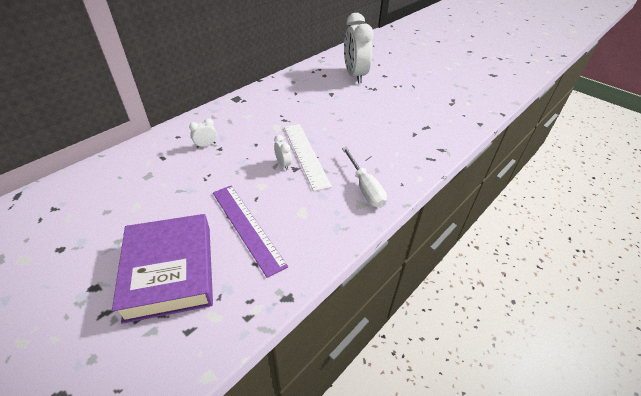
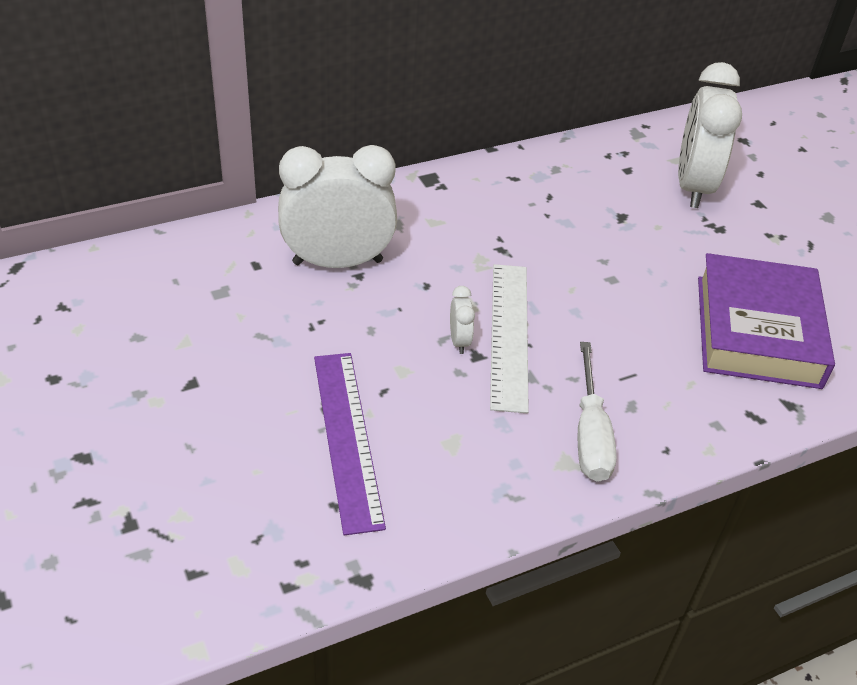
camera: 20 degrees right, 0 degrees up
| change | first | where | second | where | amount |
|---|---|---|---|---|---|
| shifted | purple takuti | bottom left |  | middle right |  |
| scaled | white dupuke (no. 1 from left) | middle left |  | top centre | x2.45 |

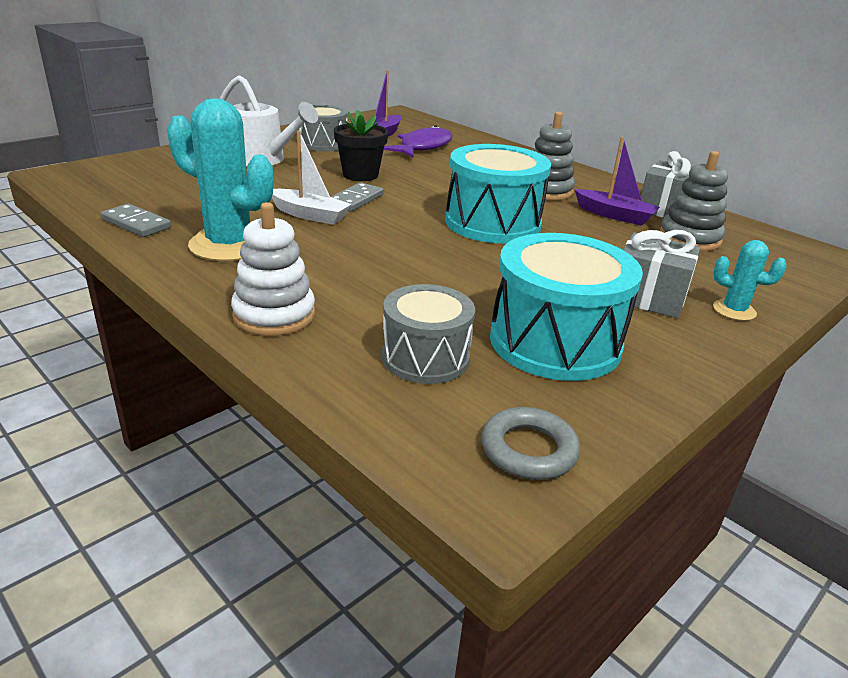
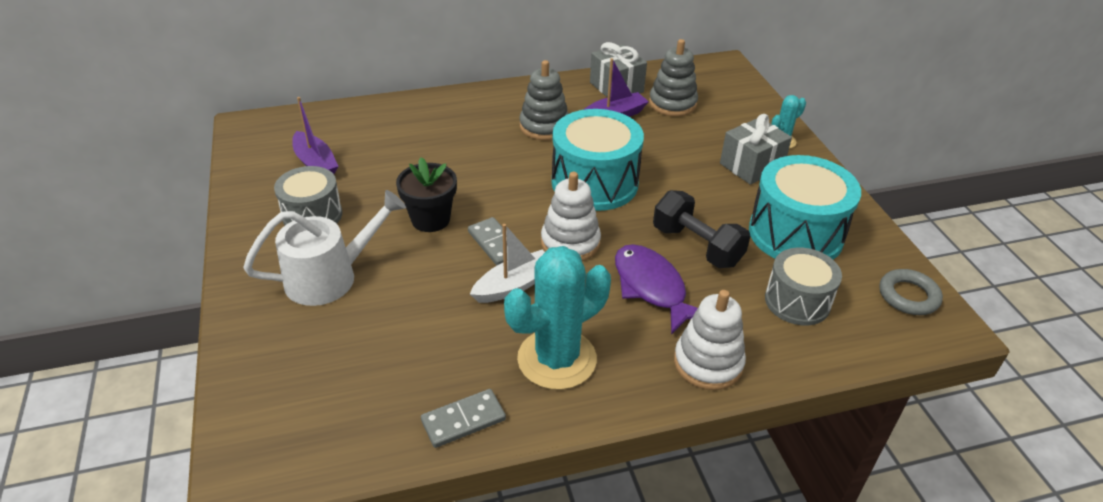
camera: 60 degrees left, 10 degrees up
| change | first | where | second | where | amount |
|---|---|---|---|---|---|
| new |  |  | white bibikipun (no. 1 from left) | centre |  |
| new |  |  | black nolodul | centre |  |
| shifted | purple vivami | top centre |  | centre |  |

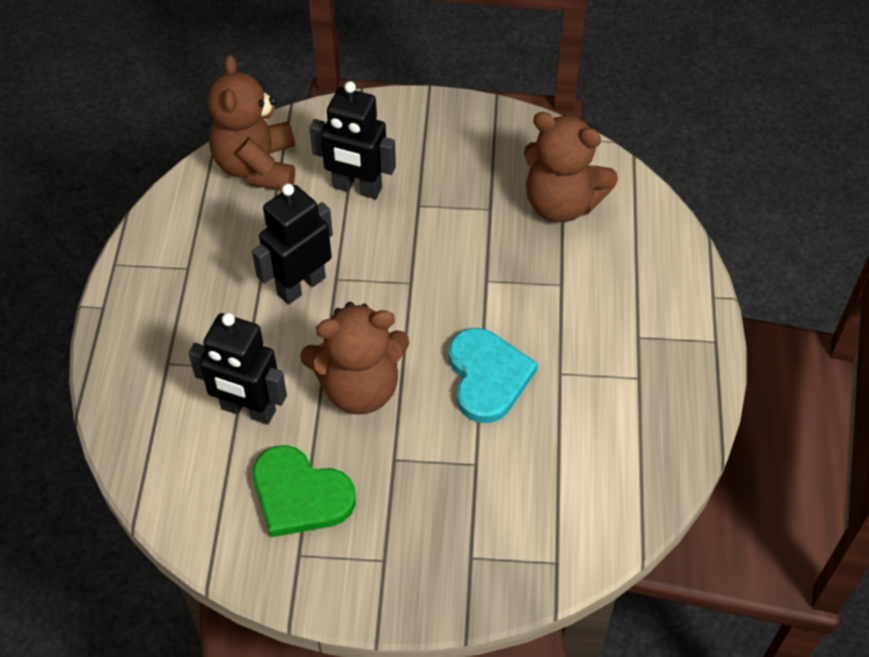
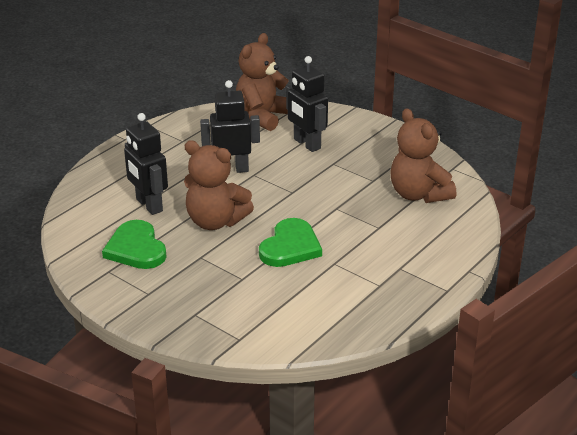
camera: 35 degrees right, 20 degrees down
| change | first | where | second | where | amount |
|---|---|---|---|---|---|
| repainted | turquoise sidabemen | centre | green sidabemen (no. 2 from left) | centre |  |

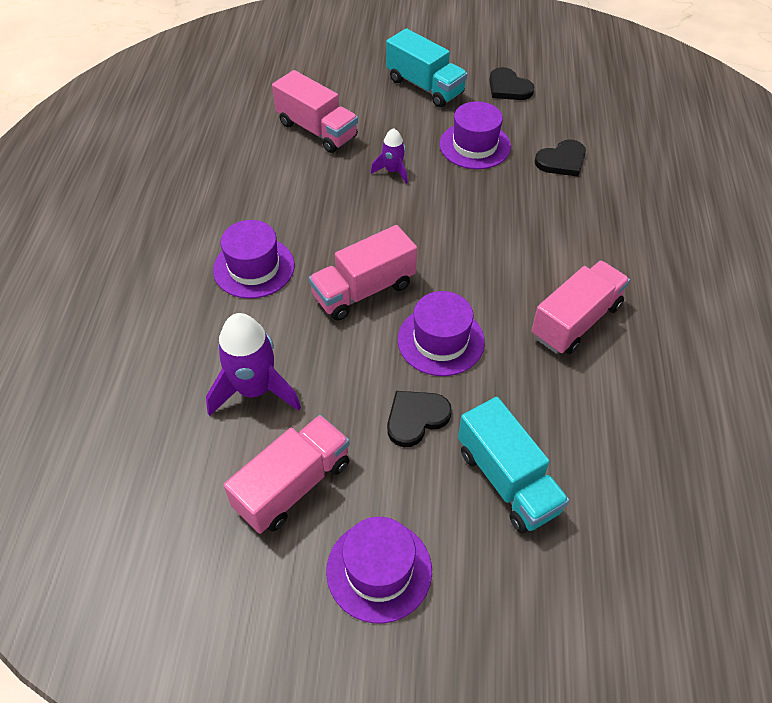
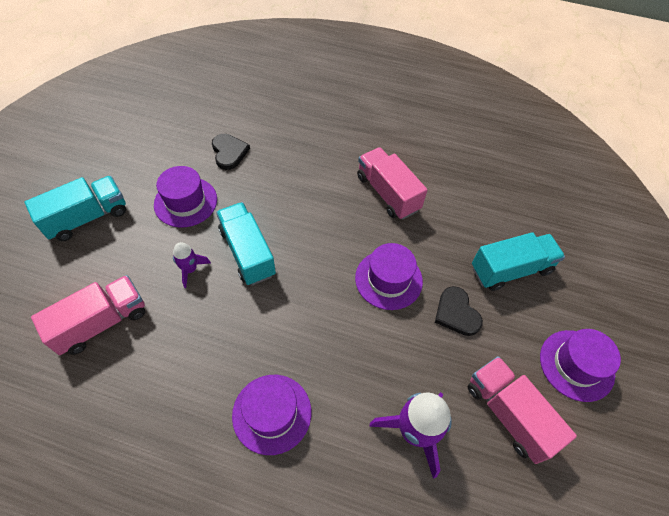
camera: 80 degrees left, 5 degrees up
| change | first | where | second | where | amount |
|---|---|---|---|---|---|
| gone | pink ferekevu (no. 3 from left) | centre |  |  |  |
| gone | black sidabemen (no. 2 from left) | top centre |  |  |  |
| new |  |  | turquoise ferekevu (no. 2 from left) | centre |  |

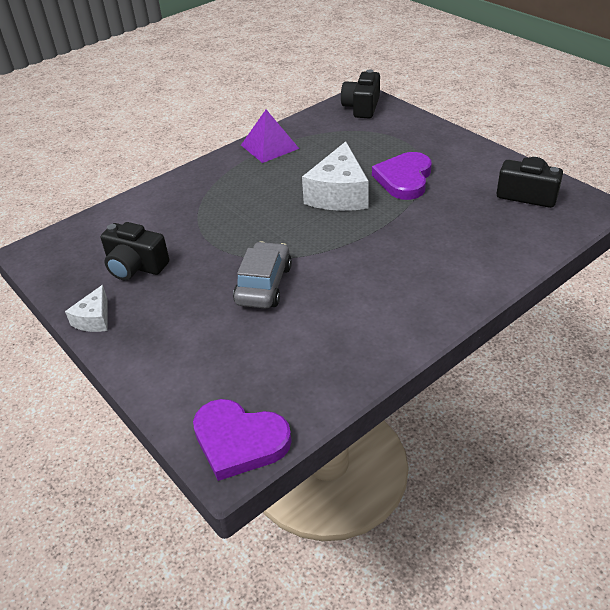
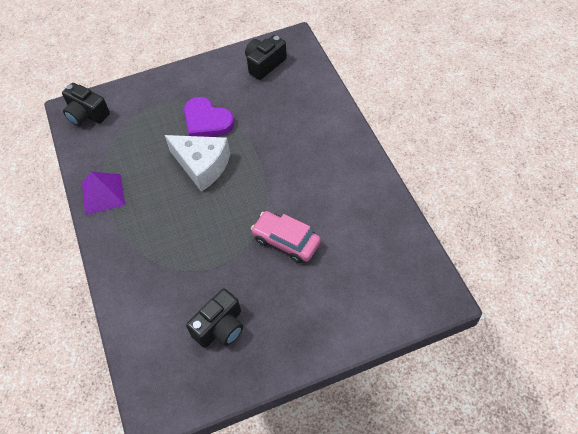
camera: 70 degrees left, 15 degrees up
| change | first | where | second | where | amount |
|---|---|---|---|---|---|
| gone | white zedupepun (no. 1 from left) | middle left |  |  |  |
| gone | purple sidabemen (no. 1 from left) | bottom centre |  |  |  |
| repainted | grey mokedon | centre | pink mokedon | centre |  |

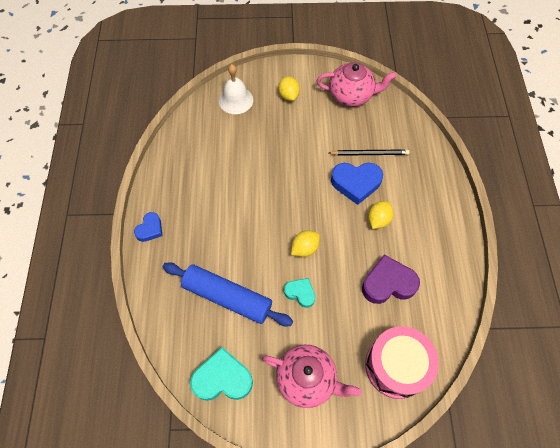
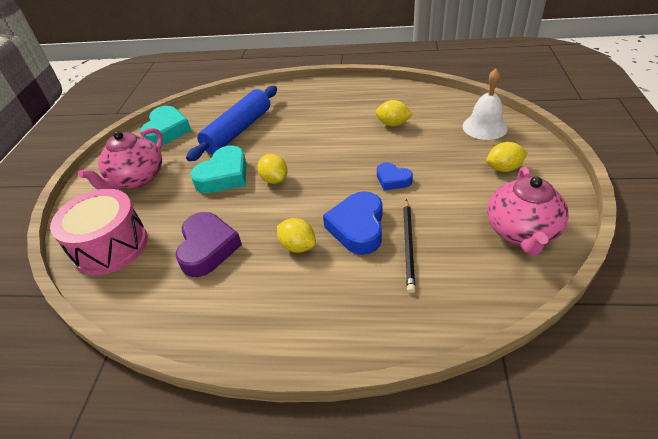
camera: 100 degrees right, 20 degrees down
| change | first | where | second | where | amount |
|---|---|---|---|---|---|
| new |  |  | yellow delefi (no. 3 from left) | top centre |  |
| shifted | blue sidabemen (no. 1 from left in the first image) | middle left | blue sidabemen (no. 2 from left) | centre |  |
| scaled | turquoise sidabemen (no. 2 from left) | centre |  | middle left | x1.70 |

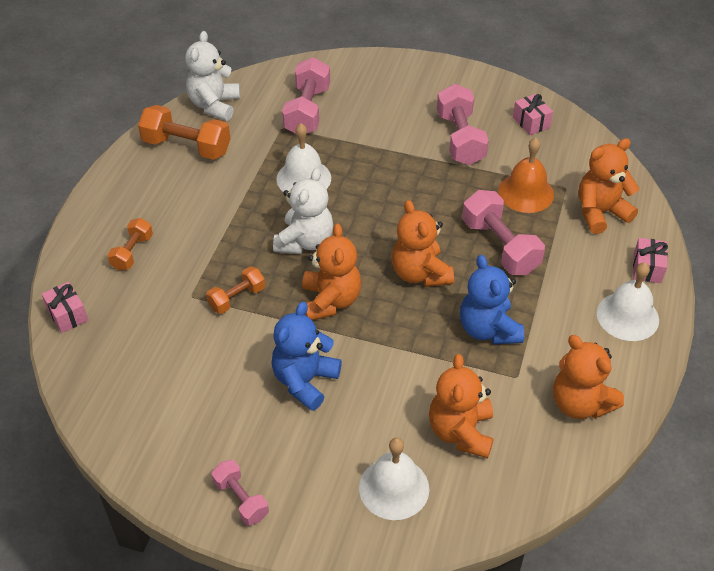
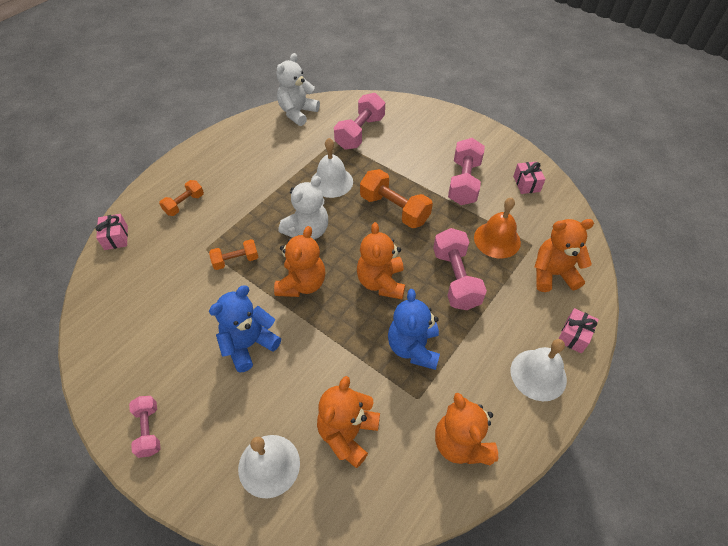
camera: 20 degrees right, 5 degrees up
| change | first | where | second | where | amount |
|---|---|---|---|---|---|
| shifted | orange nolodul (no. 2 from left in the first image) | top left | orange nolodul (no. 3 from left) | centre |  |

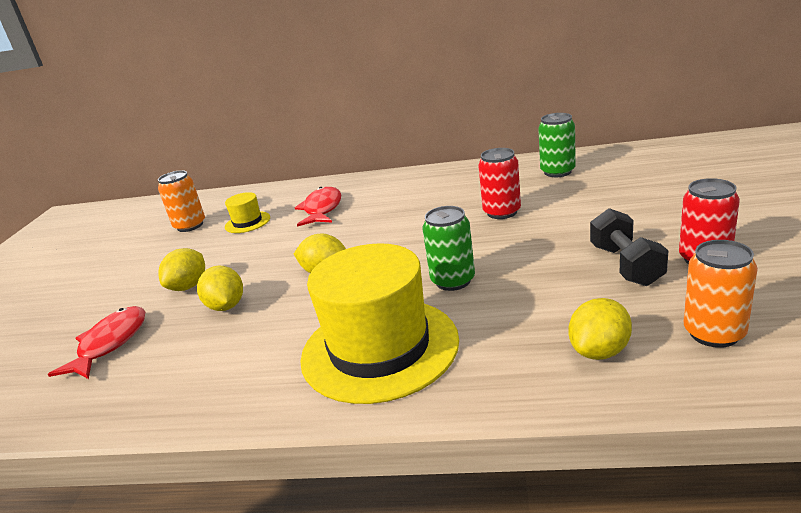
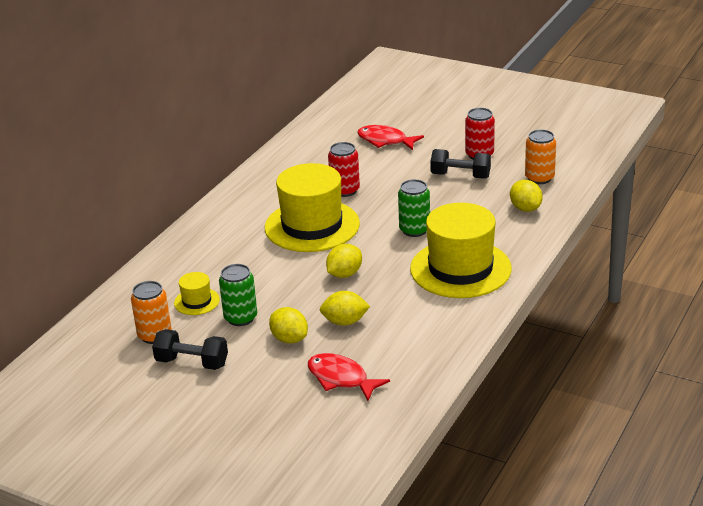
camera: 70 degrees left, 5 degrees up
| change | first | where | second | where | amount |
|---|---|---|---|---|---|
| new |  |  | black nolodul (no. 1 from left) | bottom left |  |
| new |  |  | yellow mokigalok (no. 2 from left) | centre |  |
| shifted | red vivami (no. 2 from left) | centre |  | top centre |  |
| shifted | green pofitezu (no. 2 from left in the first image) | top right | green pofitezu (no. 1 from left) | centre |  |

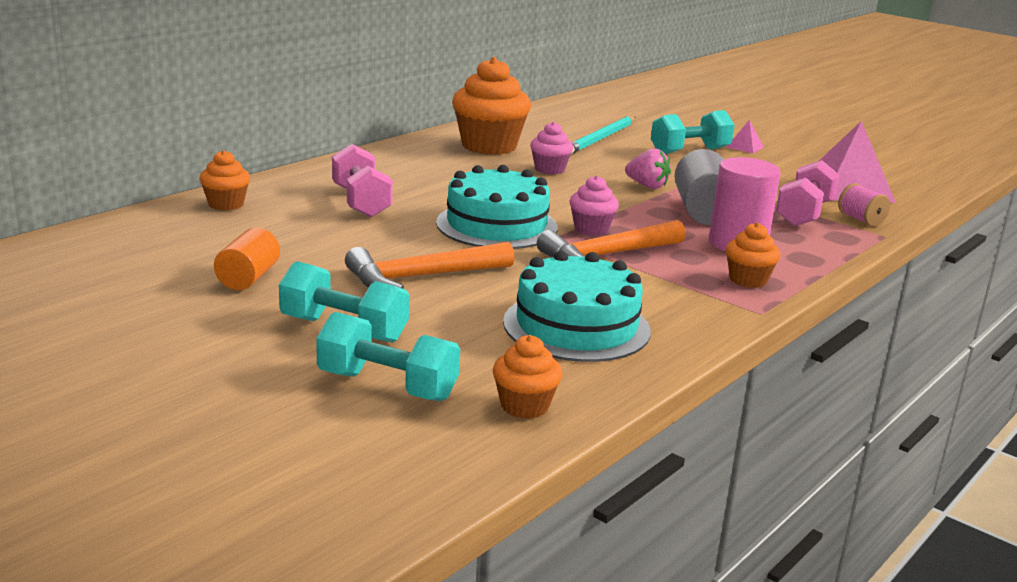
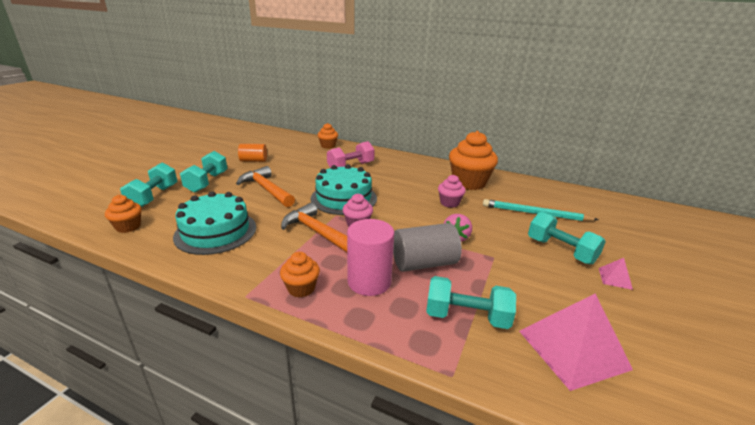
camera: 75 degrees right, 5 degrees up
| change | first | where | second | where | amount |
|---|---|---|---|---|---|
| gone | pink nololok | middle right |  |  |  |
| repainted | pink nolodul (no. 2 from left) | top right | turquoise nolodul (no. 3 from left) | bottom centre |  |

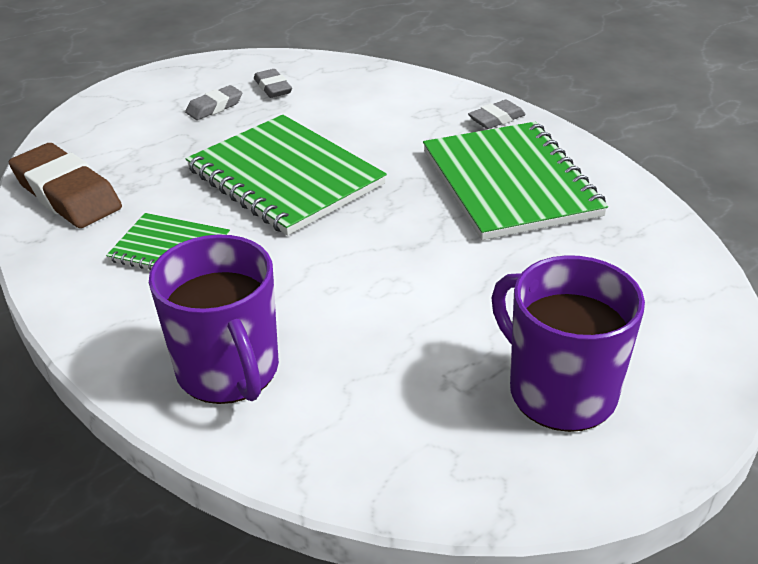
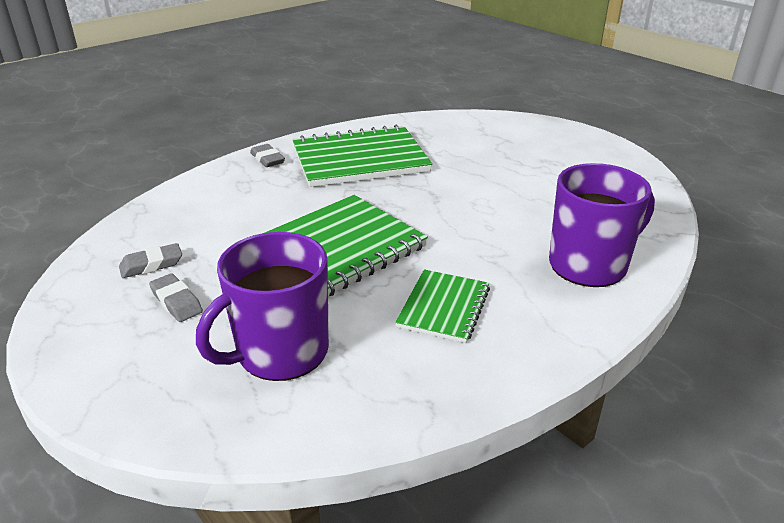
camera: 90 degrees left, 5 degrees down
| change | first | where | second | where | amount |
|---|---|---|---|---|---|
| gone | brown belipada | top left |  |  |  |
| shifted | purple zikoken (no. 2 from left in the first image) | middle right | purple zikoken (no. 1 from left) | centre |  |

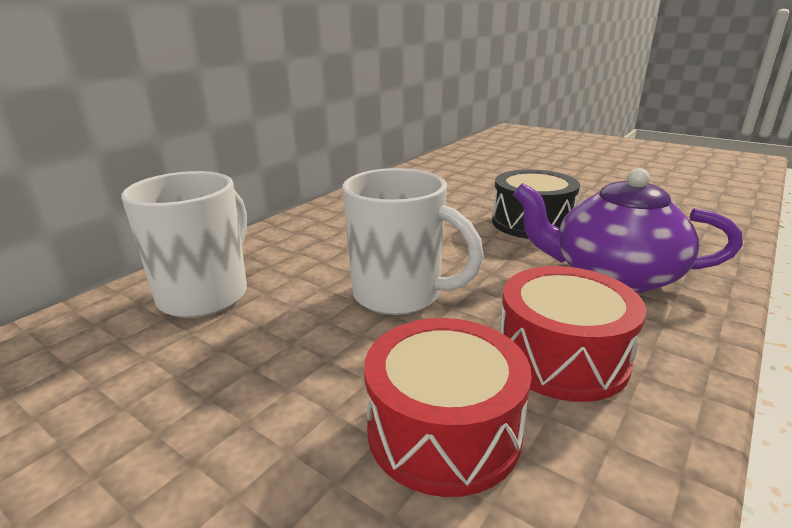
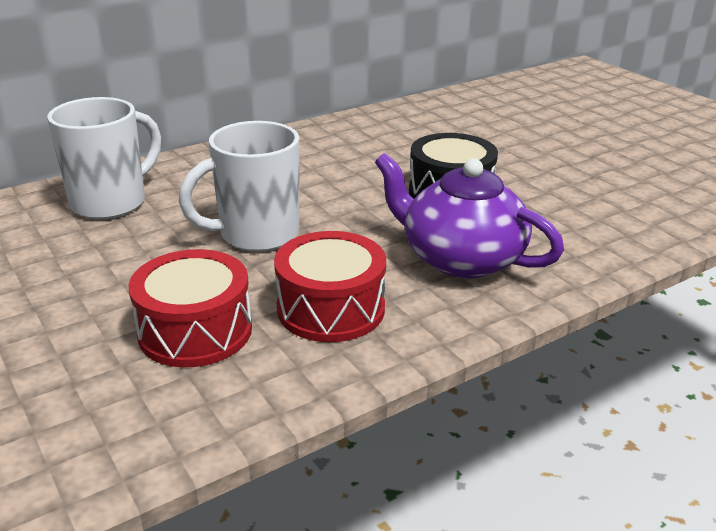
camera: 20 degrees right, 5 degrees up
| change | first | where | second | where | amount |
|---|---|---|---|---|---|
| rotated | white zikoken (no. 2 from left) | centre |  | centre | 105 degrees clockwise |

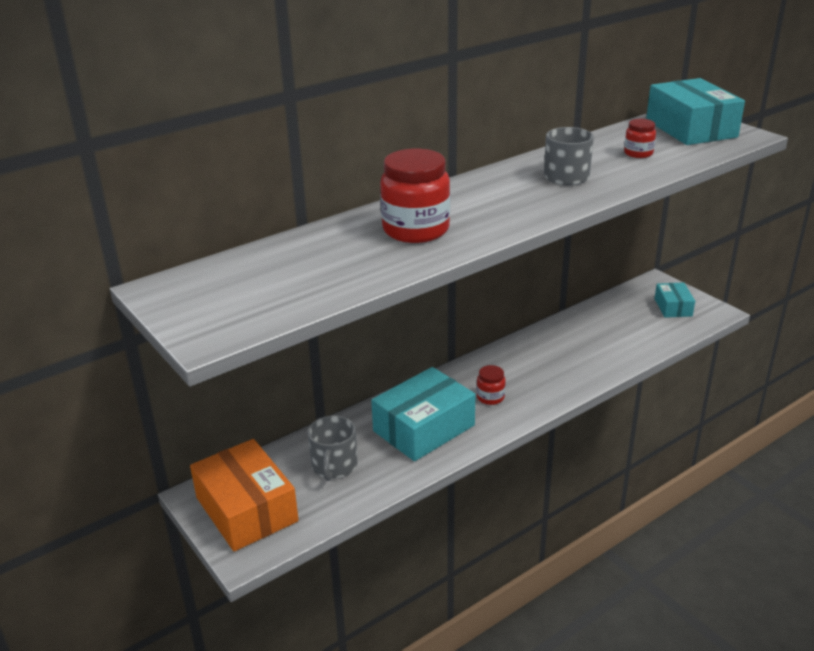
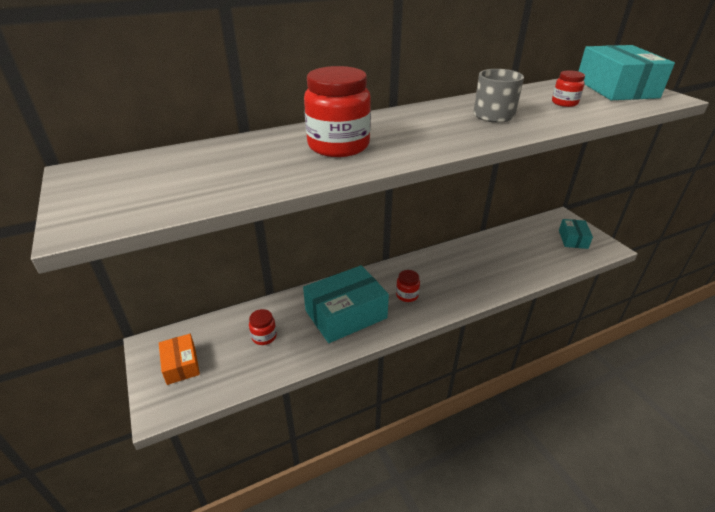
camera: 10 degrees right, 5 degrees up
| change | first | where | second | where | amount |
|---|---|---|---|---|---|
| swapped | grey zikoken (no. 1 from left) | bottom centre | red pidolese (no. 1 from left) | centre |  |
| scaled | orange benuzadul | bottom left |  | bottom left | x0.54 |

